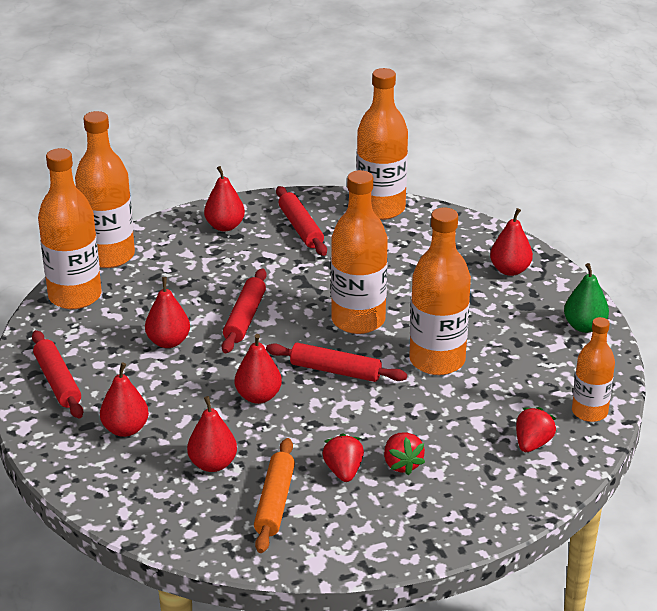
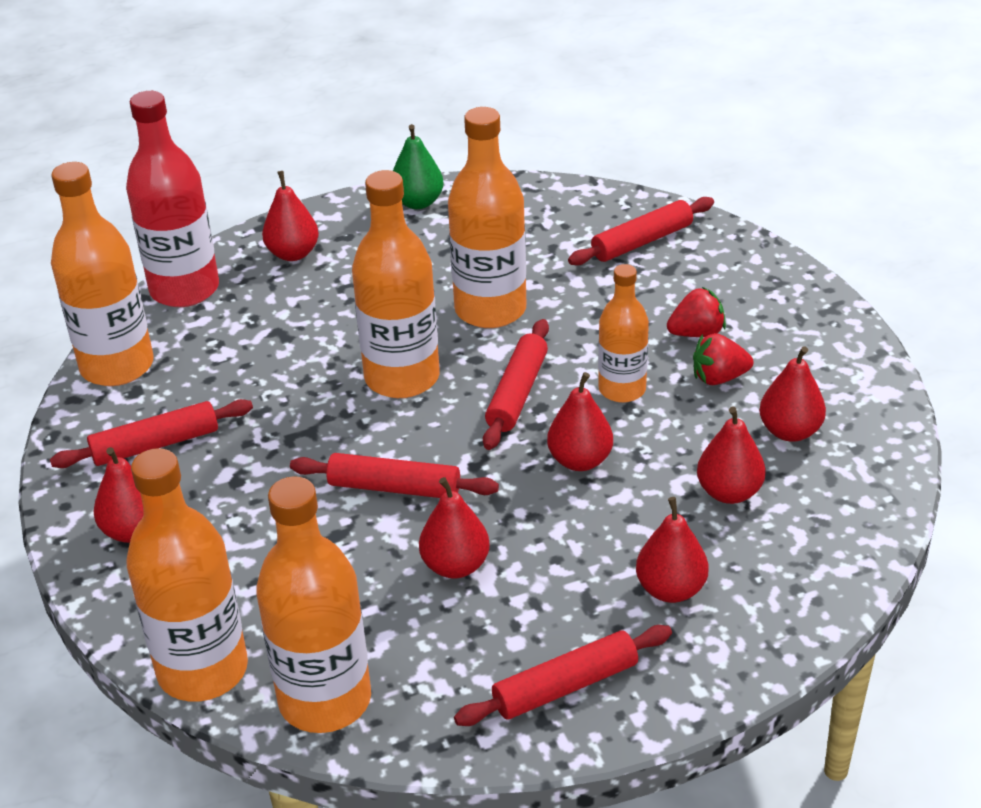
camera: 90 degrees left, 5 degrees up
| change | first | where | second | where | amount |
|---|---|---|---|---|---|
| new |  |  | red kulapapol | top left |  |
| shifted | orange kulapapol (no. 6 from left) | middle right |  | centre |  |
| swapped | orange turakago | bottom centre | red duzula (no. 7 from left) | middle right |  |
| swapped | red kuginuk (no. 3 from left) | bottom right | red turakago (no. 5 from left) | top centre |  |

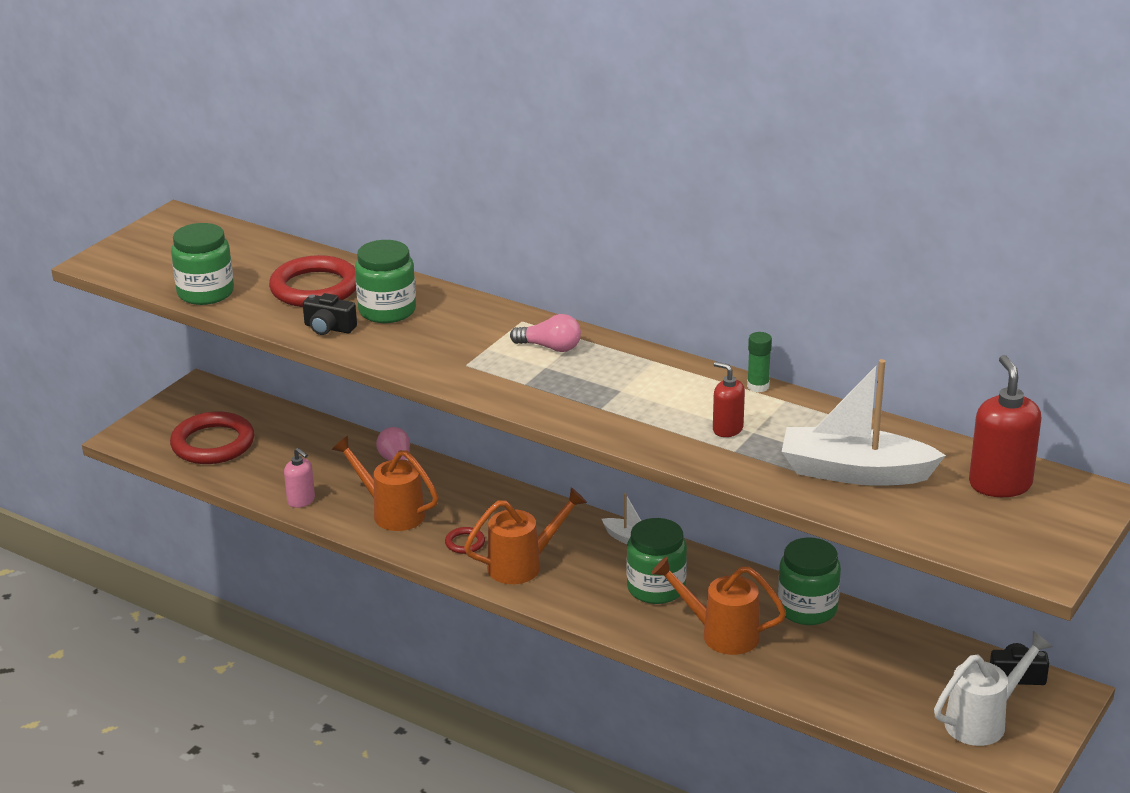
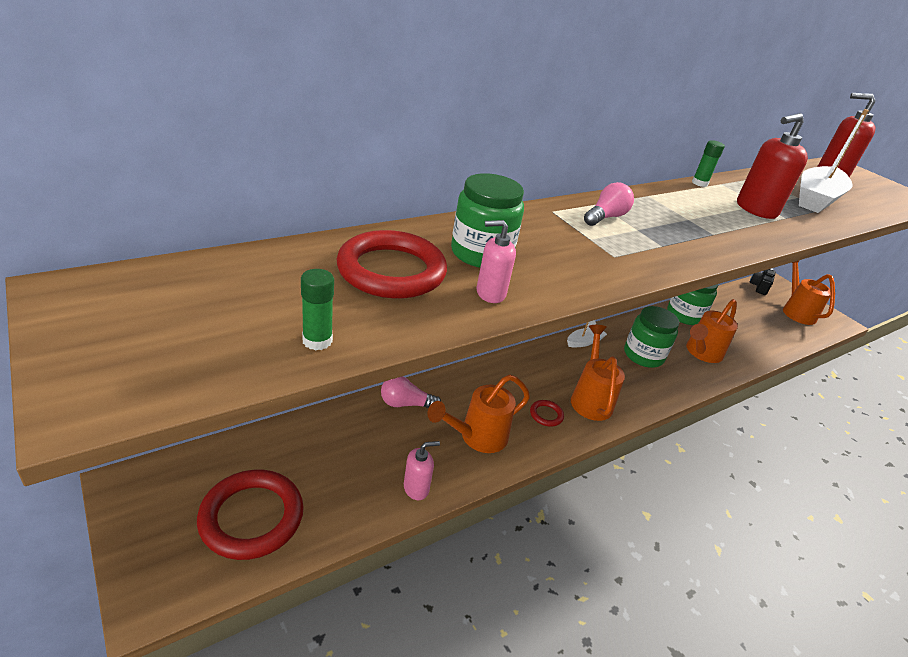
camera: 70 degrees left, 5 degrees up
| change | first | where | second | where | amount |
|---|---|---|---|---|---|
| swapped | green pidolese (no. 1 from left) | top left | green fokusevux (no. 1 from left) | centre |  |
| swapped | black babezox (no. 1 from left) | middle left | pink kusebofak (no. 2 from left) | centre |  |
| repainted | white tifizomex | bottom right | orange tifizomex (no. 4 from left) | middle right |  |
| scaled | red kusebofak (no. 1 from left) | centre |  | top right | x1.73 |

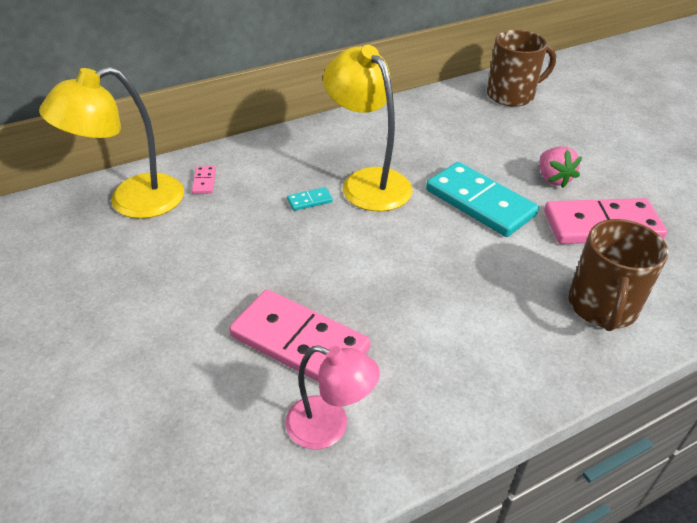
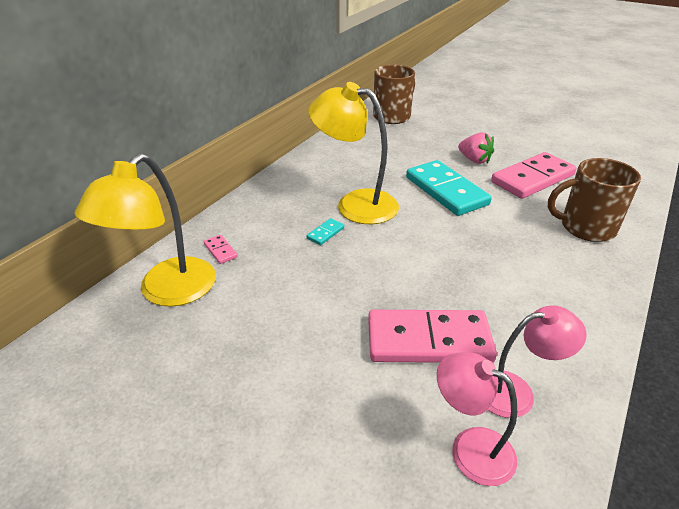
camera: 30 degrees left, 5 degrees down
| change | first | where | second | where | amount |
|---|---|---|---|---|---|
| new |  |  | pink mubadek (no. 1 from left) | bottom right |  |
| rotated | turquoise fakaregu (no. 2 from left) | middle right |  | centre | 45 degrees clockwise |
| rotated | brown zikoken (no. 2 from left) | middle right |  | middle right | 105 degrees clockwise |

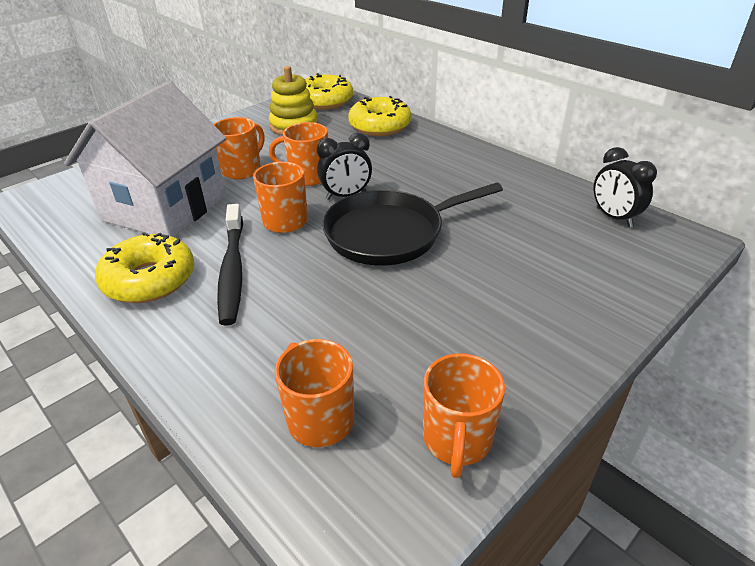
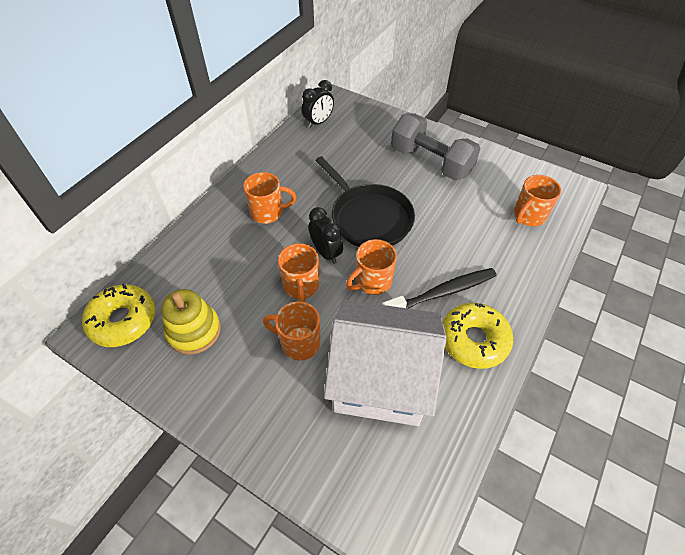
camera: 105 degrees left, 15 degrees up
| change | first | where | second | where | amount |
|---|---|---|---|---|---|
| gone | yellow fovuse (no. 3 from left) | top centre |  |  |  |
| new |  |  | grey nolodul | top centre |  |
| shifted | orange zikoken (no. 5 from left in the first image) | bottom centre | orange zikoken (no. 1 from left) | centre |  |

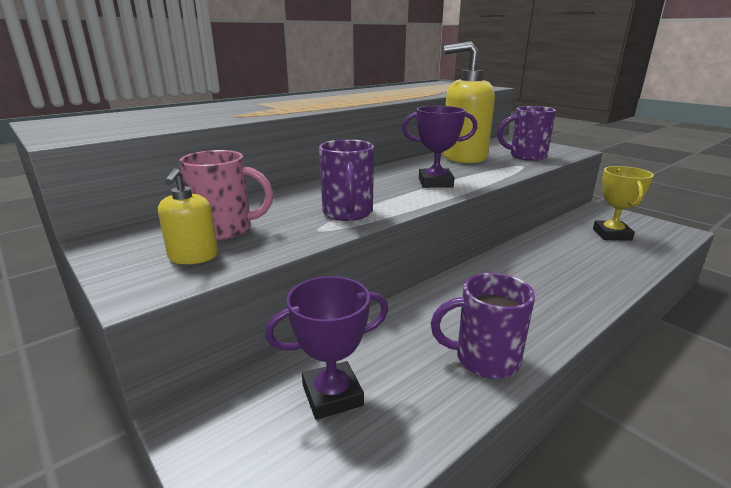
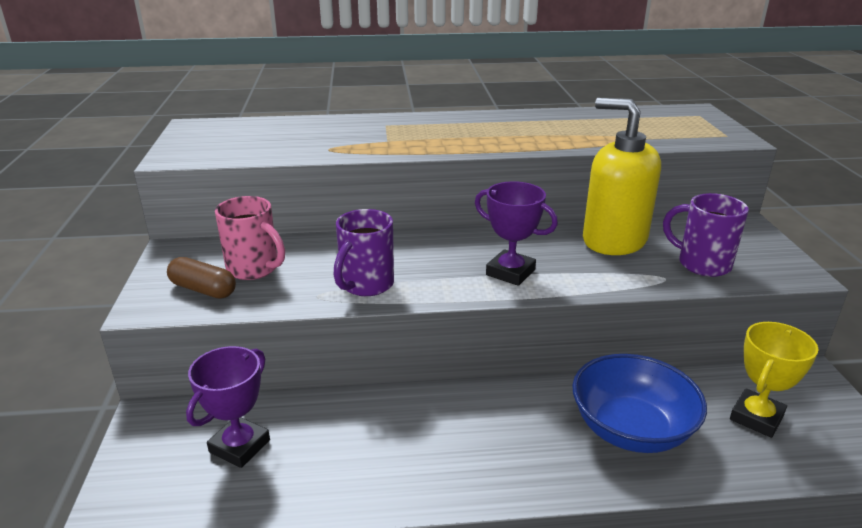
camera: 35 degrees right, 5 degrees up
| change | first | where | second | where | amount |
|---|---|---|---|---|---|
| gone | purple zikoken (no. 2 from left) | bottom centre |  |  |  |
| new |  |  | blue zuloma | bottom right |  |
| swapped | yellow kusebofak (no. 1 from left) | middle left | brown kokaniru | middle left |  |
| rotated | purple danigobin (no. 1 from left) | bottom centre |  | bottom left | 75 degrees counterclockwise |

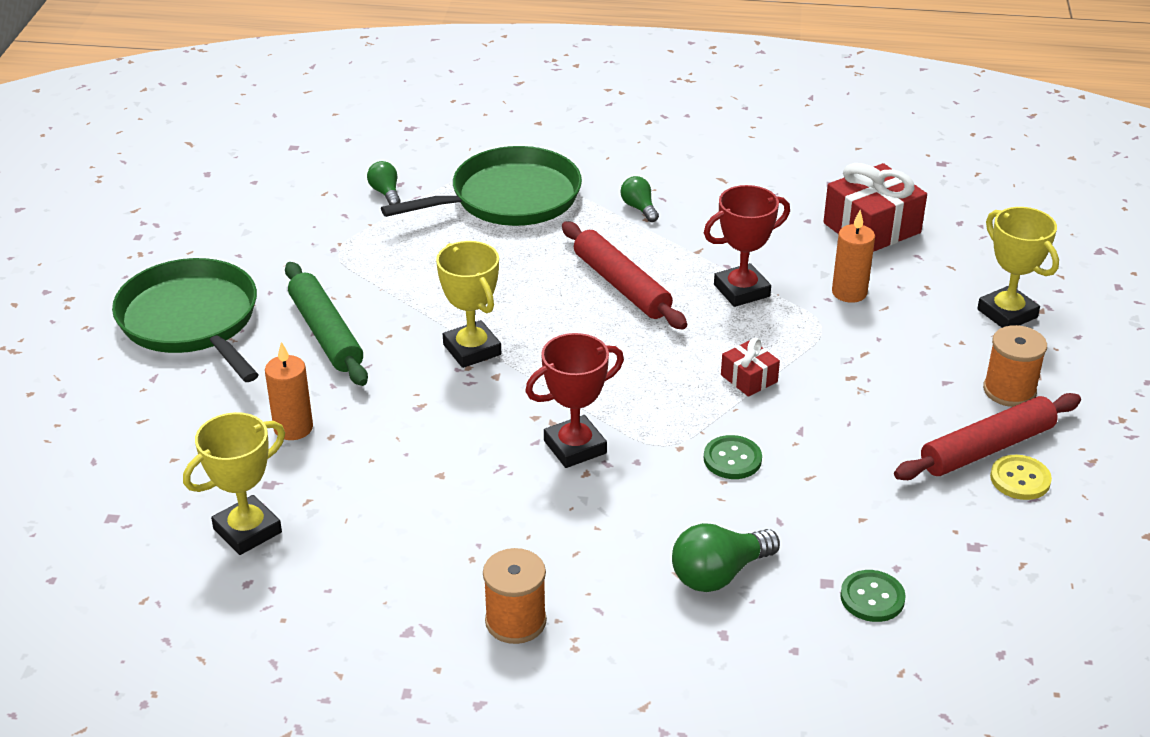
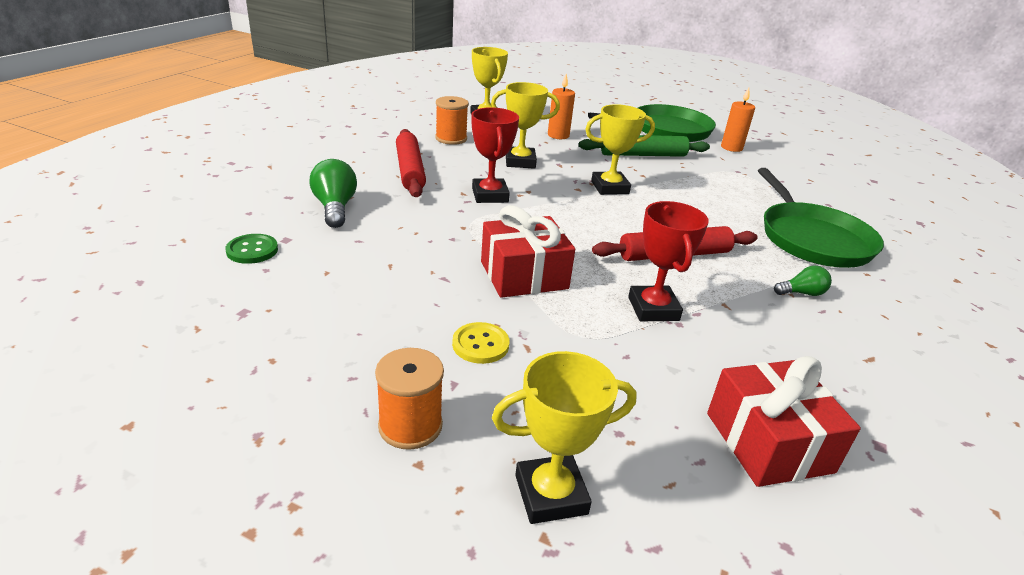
camera: 105 degrees right, 5 degrees down
| change | first | where | second | where | amount |
|---|---|---|---|---|---|
| gone | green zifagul (no. 1 from left) | top left |  |  |  |
| gone | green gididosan (no. 1 from left) | centre |  |  |  |
| new |  |  | yellow danigobin (no. 2 from left) | top centre |  |
| shifted | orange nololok (no. 1 from left in the first image) | bottom centre | orange nololok (no. 2 from left) | top centre |  |
| shifted | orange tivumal (no. 2 from left) | middle right |  | top right |  |
| shifted | red turakago (no. 2 from left in the first image) | middle right | red turakago (no. 1 from left) | top centre |  |
| shifted | yellow gididosan | middle right |  | centre |  |
| scaled | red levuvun (no. 1 from left) | centre |  | centre | x1.91 |

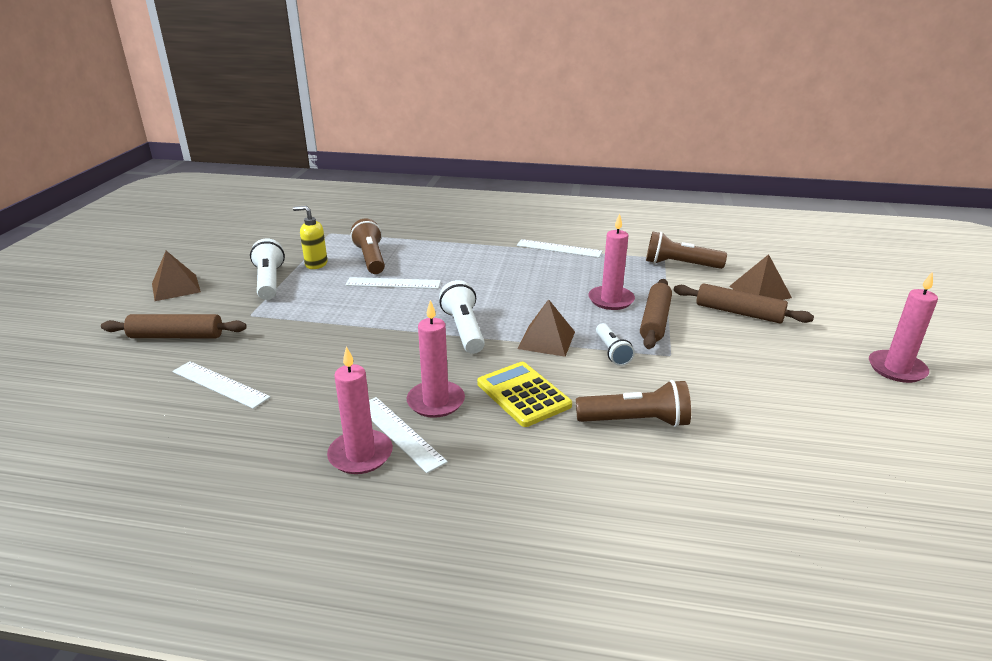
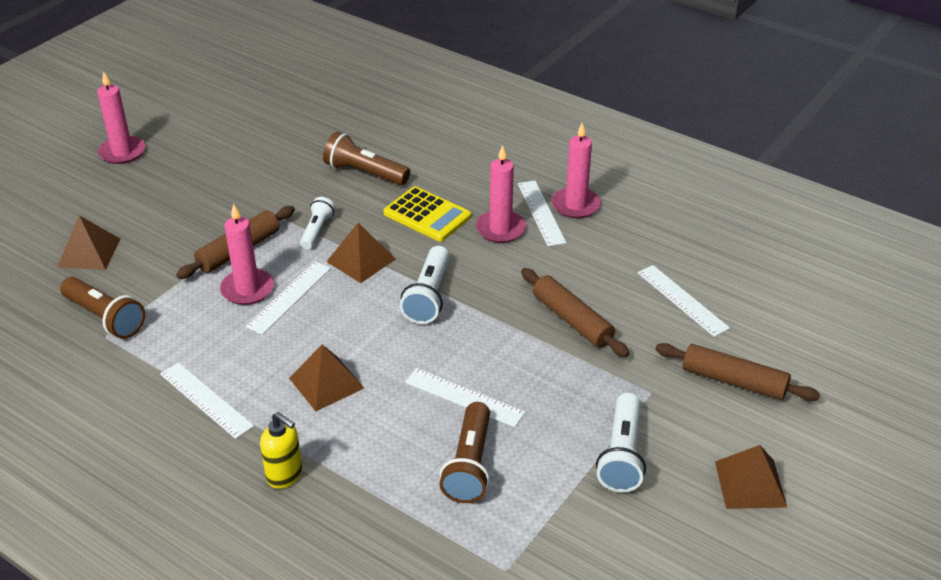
camera: 155 degrees left, 10 degrees up
| change | first | where | second | where | amount |
|---|---|---|---|---|---|
| new |  |  | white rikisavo (no. 2 from left) | middle left |  |
| new |  |  | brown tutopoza (no. 2 from left) | centre |  |
| shifted | yellow kusebofak | middle left |  | bottom left |  |
| shifted | brown turakago (no. 3 from left in the first image) | middle right | brown turakago (no. 2 from left) | centre |  |
| rotated | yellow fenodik | centre |  | centre | 45 degrees counterclockwise |

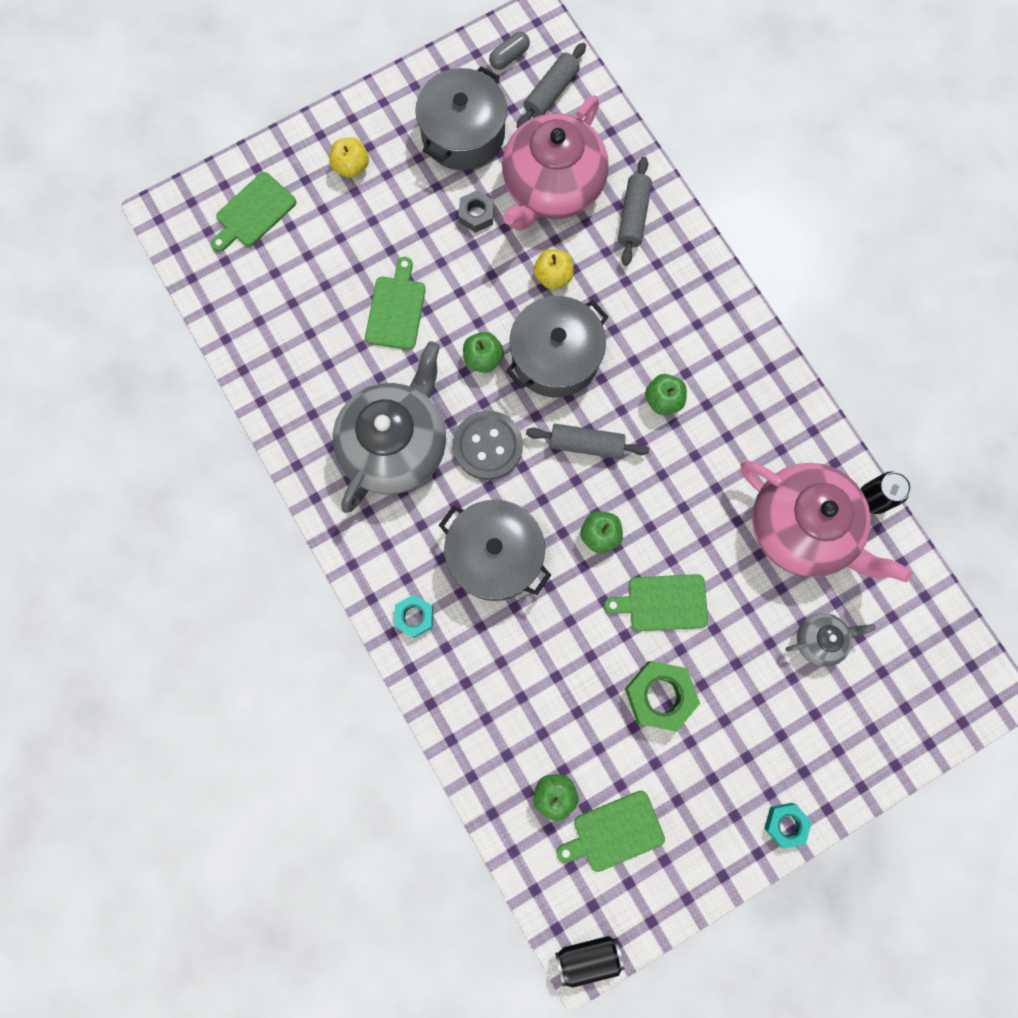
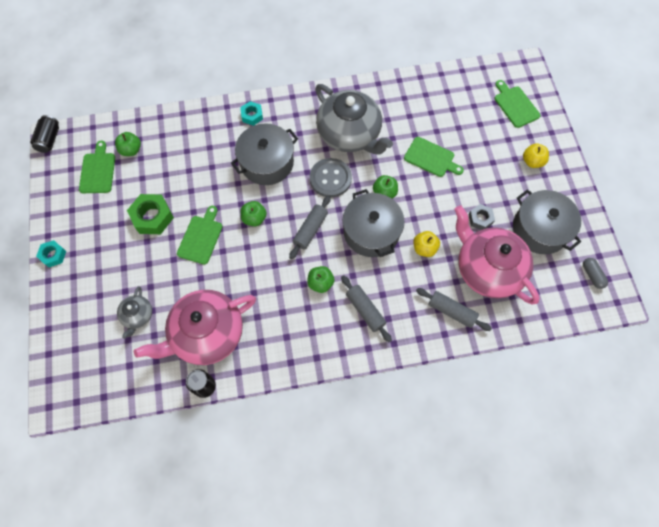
camera: 110 degrees right, 10 degrees down
| change | first | where | second | where | amount |
|---|---|---|---|---|---|
| shifted | grey turakago (no. 1 from left in the first image) | top centre | grey turakago (no. 2 from left) | centre |  |

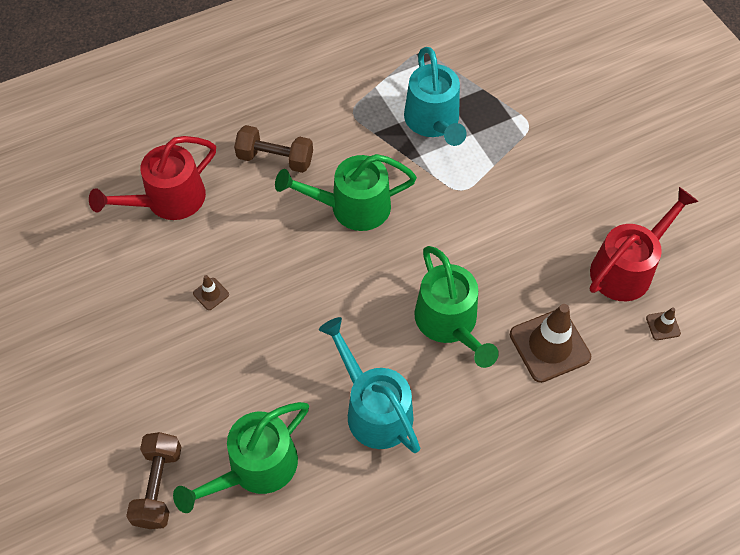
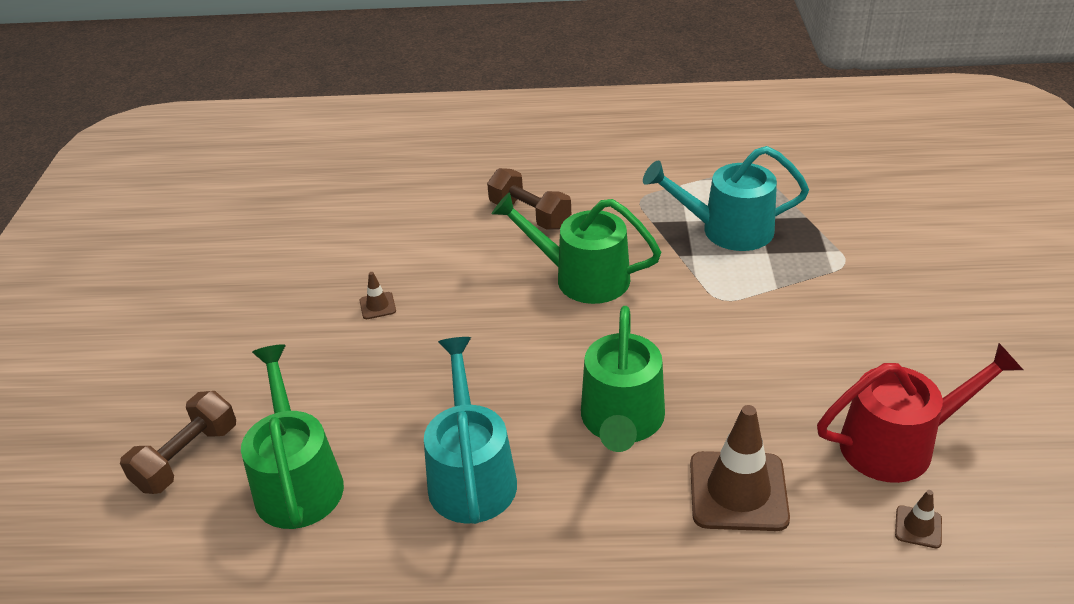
camera: 30 degrees right, 20 degrees down
| change | first | where | second | where | amount |
|---|---|---|---|---|---|
| gone | red tifizomex (no. 1 from left) | top left |  |  |  |
| rotated | green tifizomex (no. 1 from left) | bottom left |  | bottom left | 90 degrees clockwise |
| rotated | turquoise tifizomex (no. 2 from left) | top centre |  | top right | 75 degrees clockwise |

